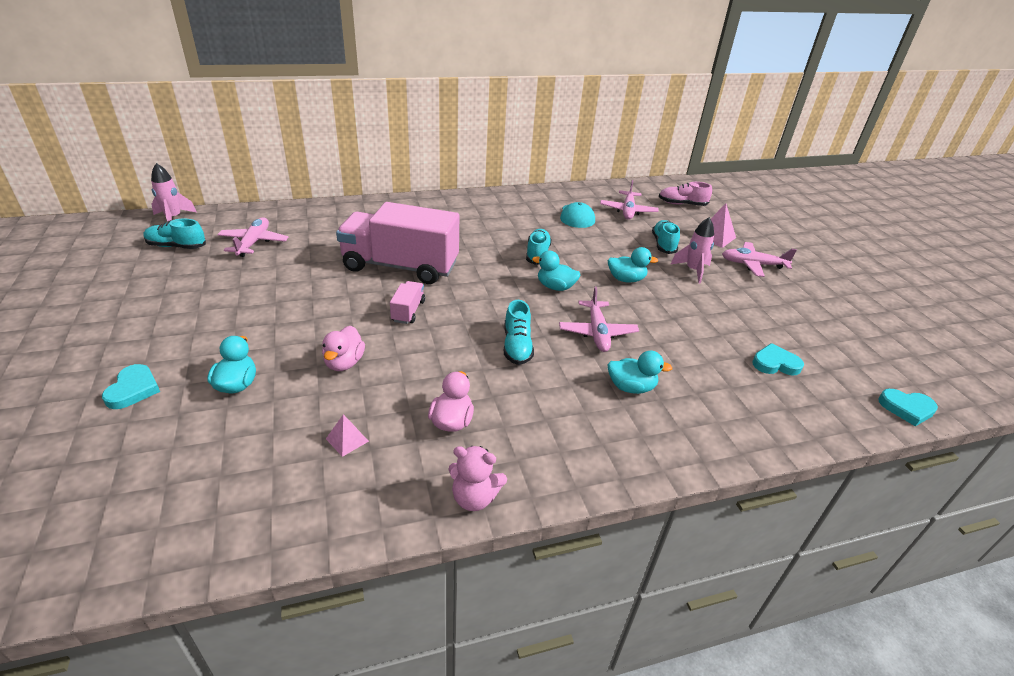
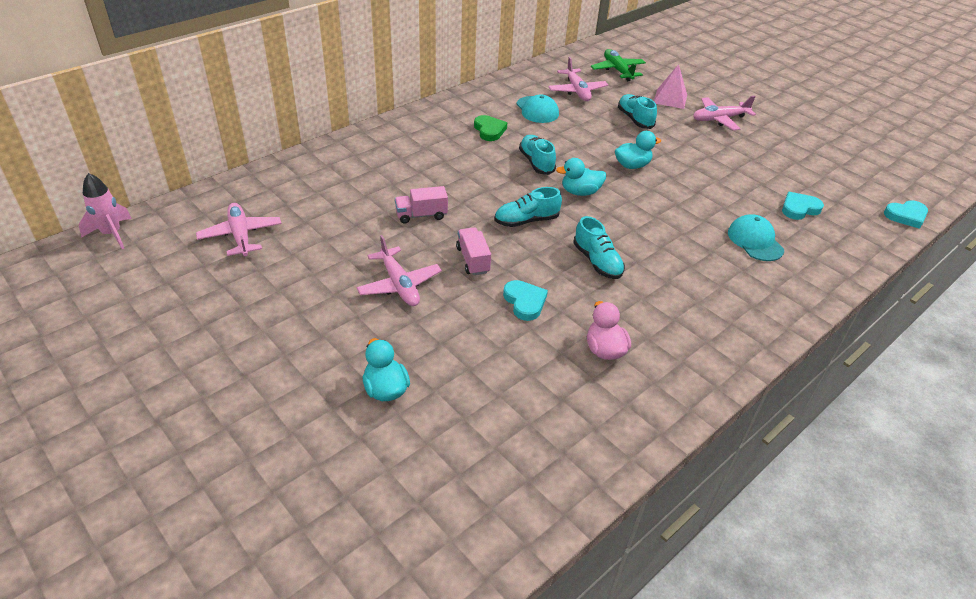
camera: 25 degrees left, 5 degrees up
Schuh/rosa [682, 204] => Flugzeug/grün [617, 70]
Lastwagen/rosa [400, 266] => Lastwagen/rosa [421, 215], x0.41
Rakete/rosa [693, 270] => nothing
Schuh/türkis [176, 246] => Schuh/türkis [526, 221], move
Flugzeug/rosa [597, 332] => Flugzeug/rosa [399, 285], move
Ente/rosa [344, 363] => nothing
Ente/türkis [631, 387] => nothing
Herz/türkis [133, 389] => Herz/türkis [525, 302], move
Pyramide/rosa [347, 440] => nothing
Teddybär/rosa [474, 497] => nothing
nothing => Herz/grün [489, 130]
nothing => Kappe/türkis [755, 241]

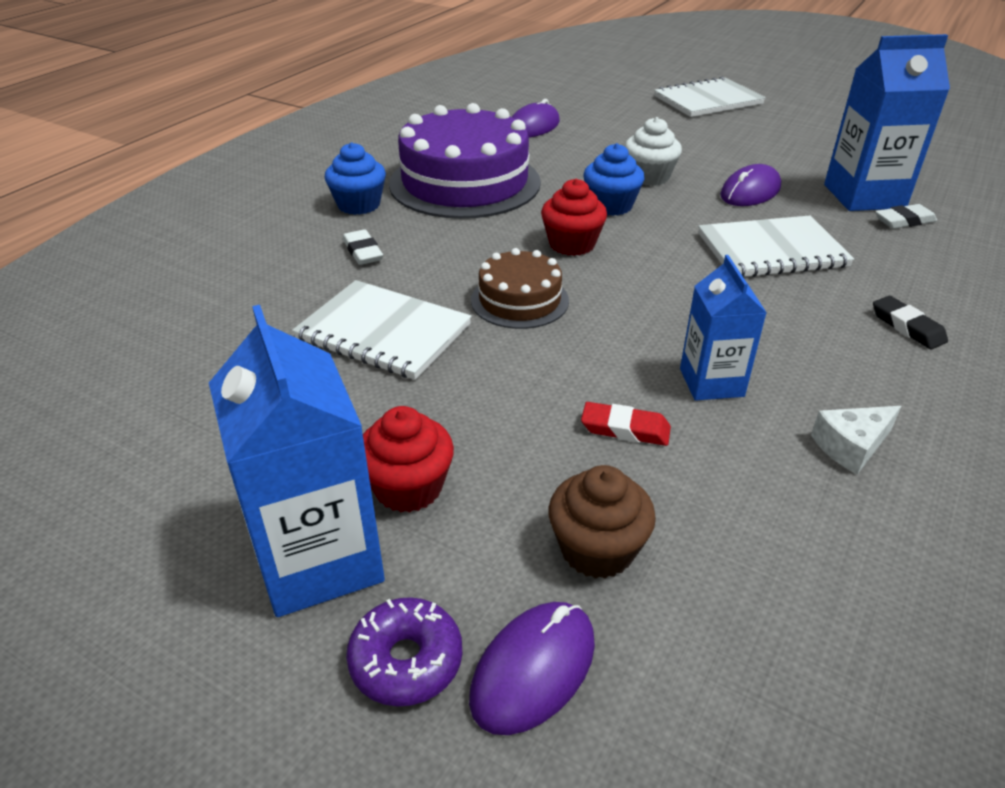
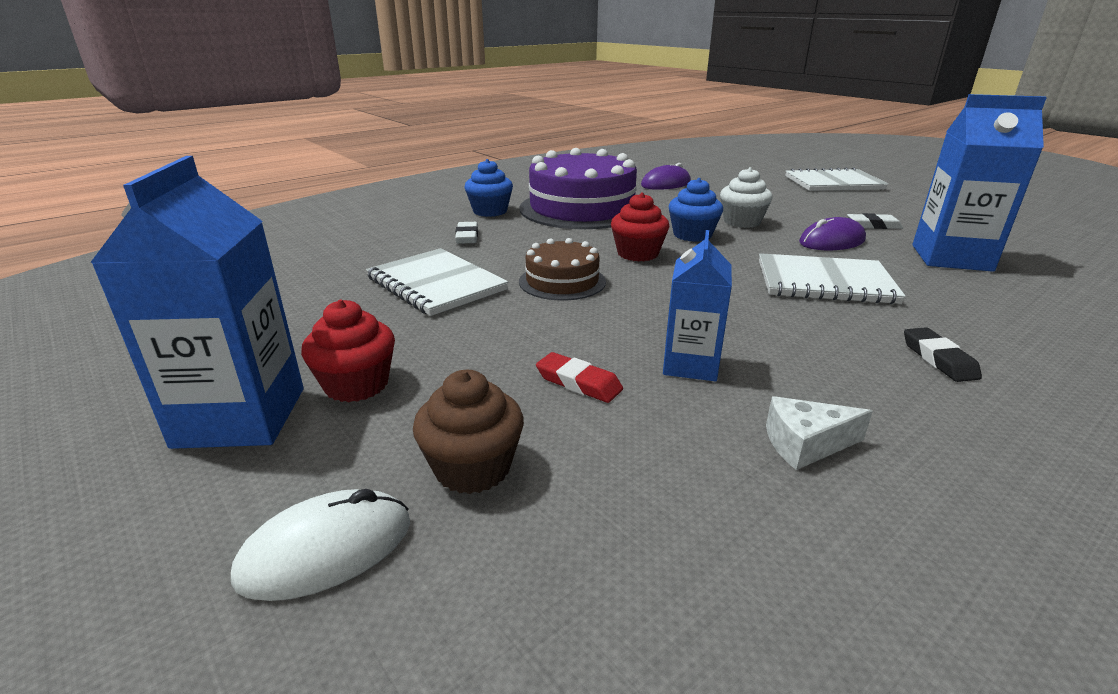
camera: 20 degrees right, 10 degrees down
Radiergummi/weiß [904, 221] => Radiergummi/weiß [873, 225], move
Donut/lila [406, 661] => nothing
Computermaus/lila [533, 669] => Computermaus/weiß [326, 550]

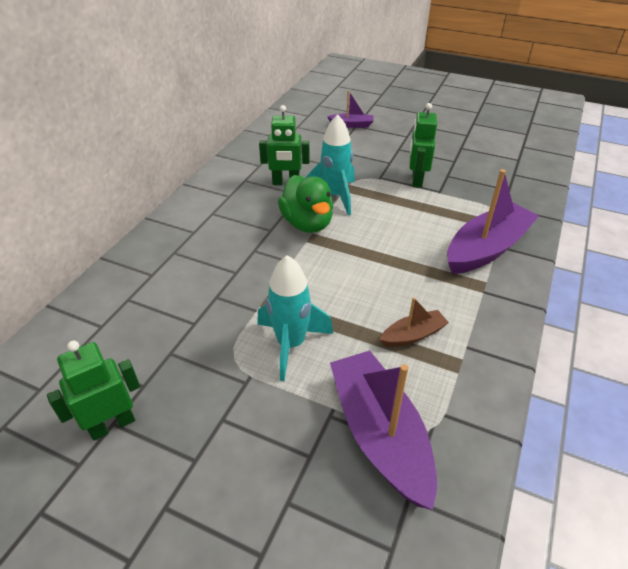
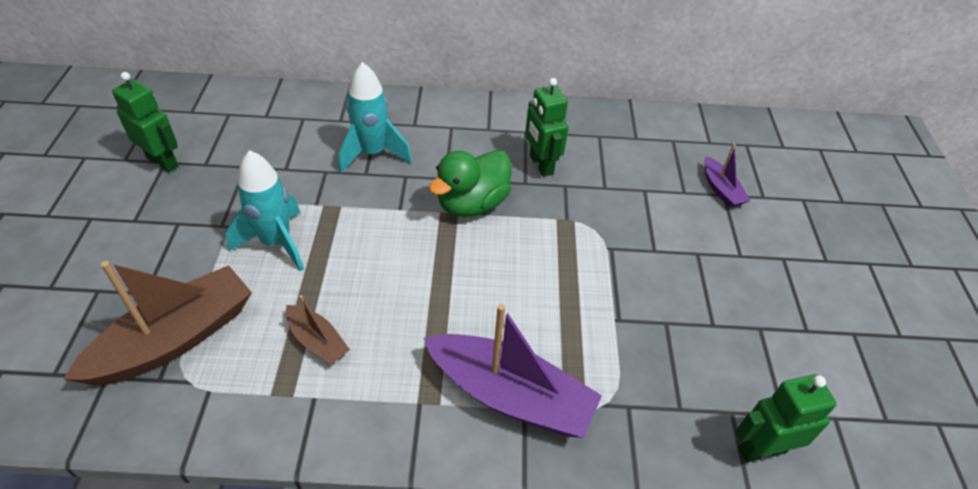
camera: 65 degrees right, 5 degrees up
Roboter/grün [416, 180] => Roboter/grün [761, 449], move
Rakete/türkis [334, 196] => Rakete/türkis [372, 154], move
Boot/lila [379, 434] => Boot/braun [175, 339]

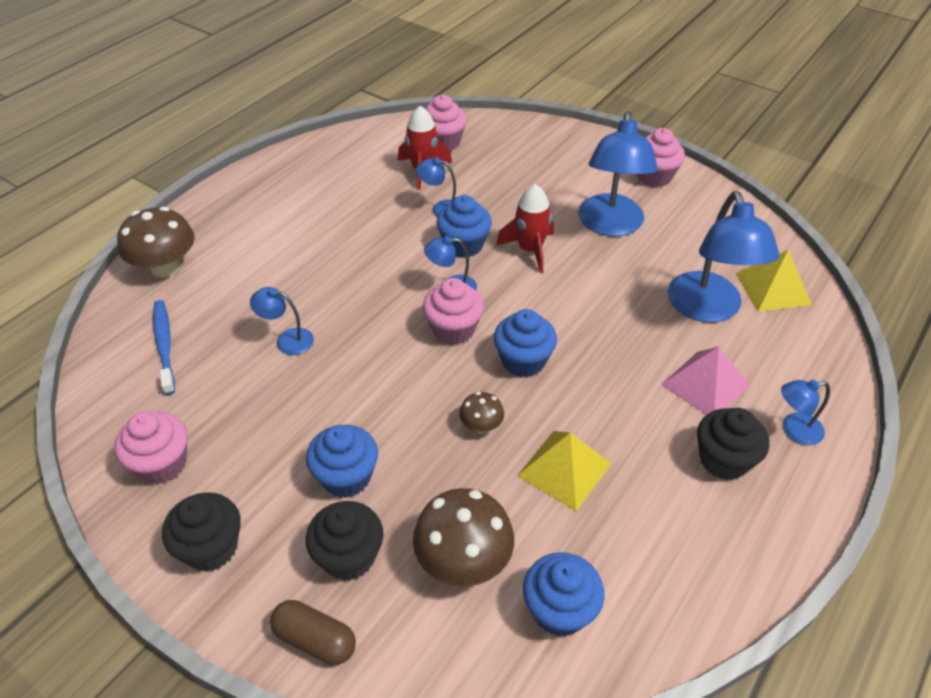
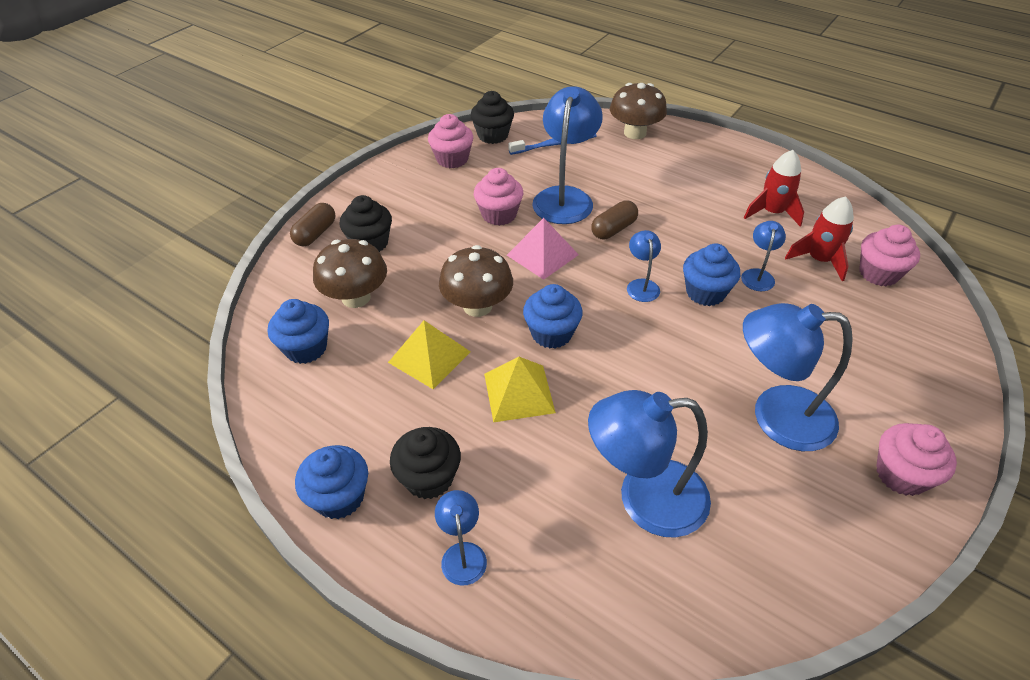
camera: 90 degrees right, 0 degrees up
Rakete/rot [530, 250] => Rakete/rot [772, 212], move
Pyramide/gelb [773, 288] => Pyramide/gelb [519, 393], move
Muffin/rosa [453, 329] => Muffin/rosa [499, 215], move
Lampe/blau [287, 340] => Lampe/blau [565, 197], x2.07
Pyramide/rosa [705, 384] => Pyramide/rosa [542, 254], move
Pilz/braun [481, 426] => Pilz/braun [477, 306], x1.94
Muffin/blau [346, 477] => Muffin/blau [339, 497], move
Muffin/schwarz [211, 547] => Muffin/schwarz [493, 135], move
nothing => Kapsel/braun [613, 229]

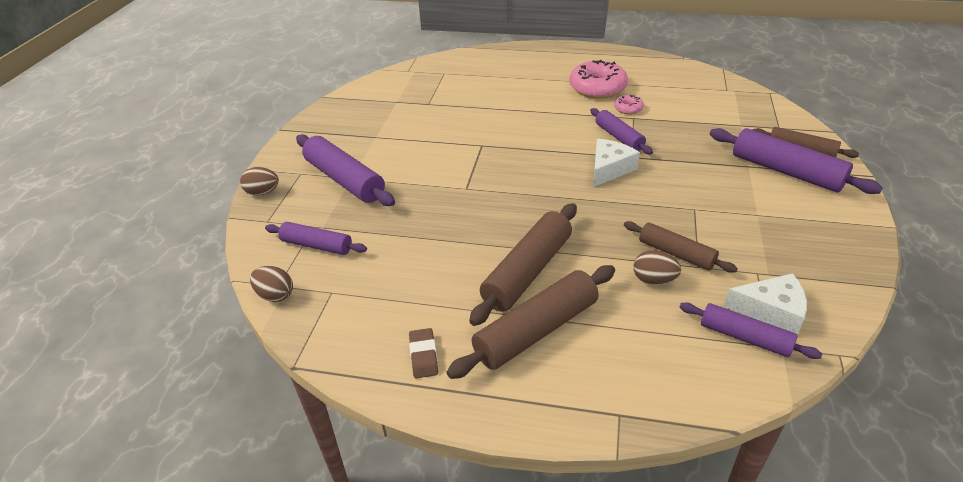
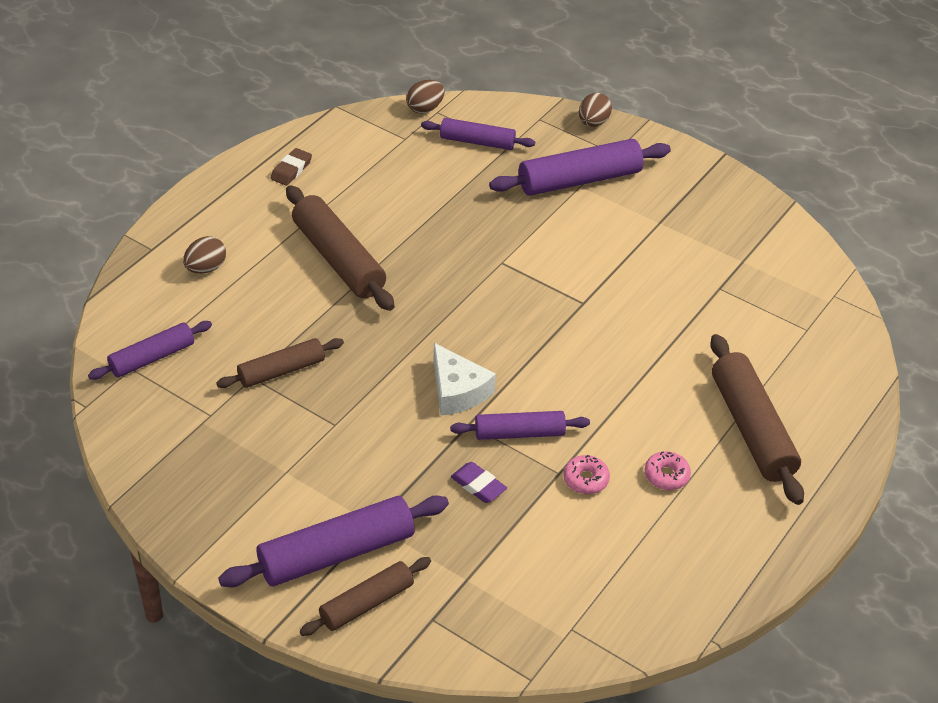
camera: 110 degrees right, 5 degrees up
Donut/rosa [597, 88] => Donut/rosa [666, 475], x0.48
Nudelholz/lila [317, 245] => Nudelholz/lila [477, 142], 60 degrees clockwise
Ei/braun [654, 280] => Ei/braun [206, 268], move
Nudelholz/braun [536, 330] => Nudelholz/braun [752, 428], move
Käse/weiß [771, 311] => nothing
Radiergummi/braun [423, 355] => Radiergummi/braun [291, 170], 75 degrees counterclockwise
nothing => Radiergummi/lila [478, 485]

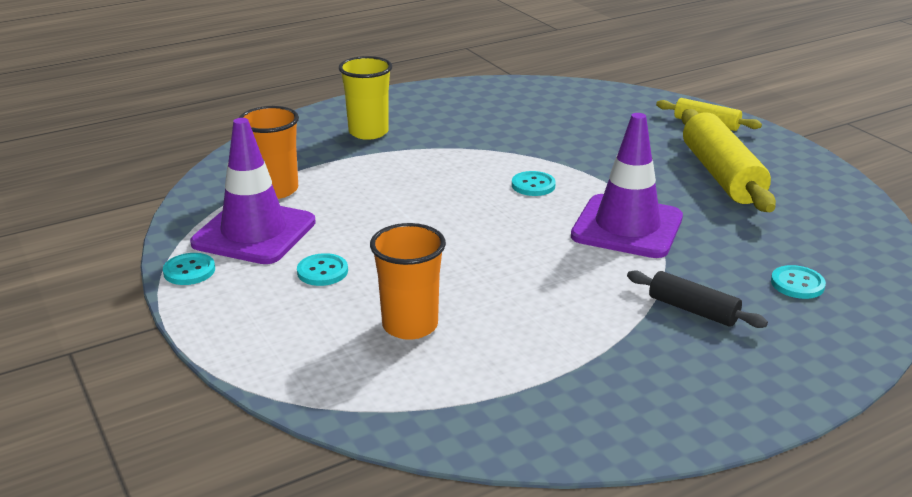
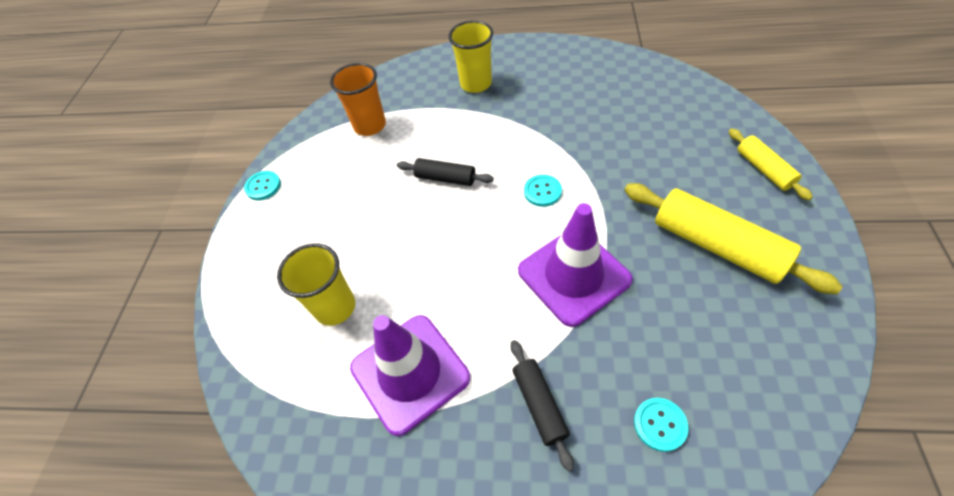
camera: 40 degrees right, 25 degrees up
Nudelholz/gelb [721, 175] => Nudelholz/gelb [717, 245], 75 degrees counterclockwise
Leitkegel/lila [254, 233] => Leitkegel/lila [410, 372], move
Becher/orange [410, 325] => Becher/gelb [335, 307]
Knopf/türkis [322, 271] => nothing
nothing => Nudelholz/schwarz [445, 178]

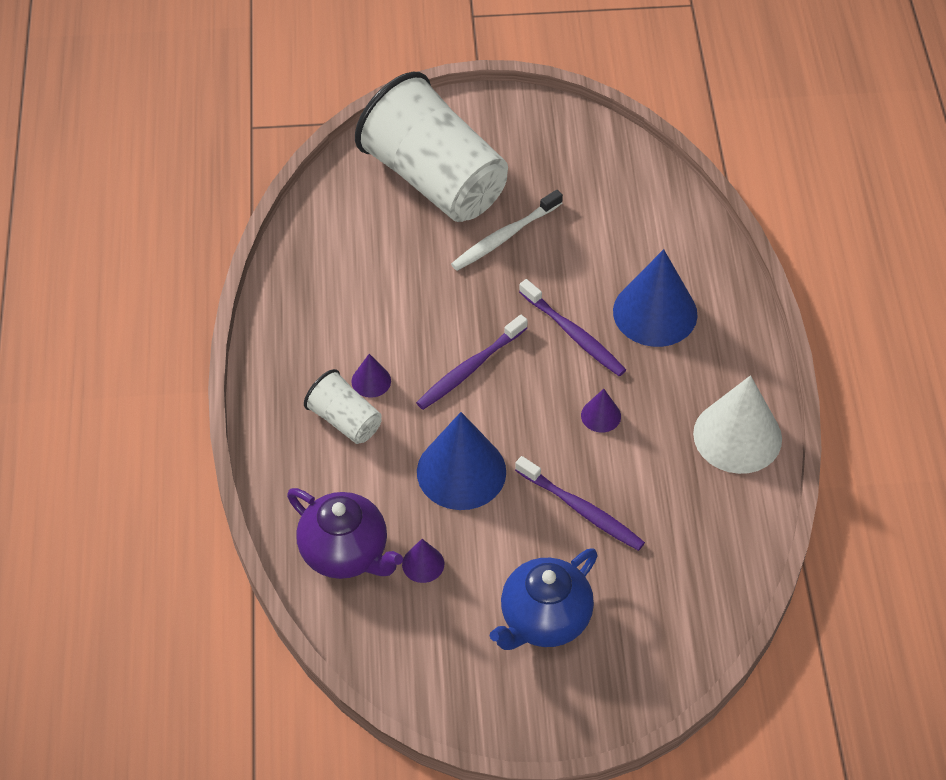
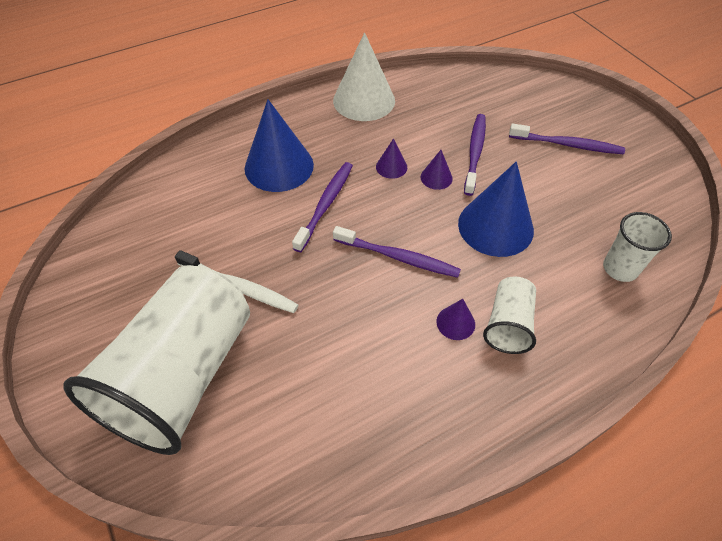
camera: 115 degrees left, 0 degrees up
Teekanne/lila [346, 553] => Becher/weiß [620, 268]
Kegel/lila [423, 564] => Kegel/lila [436, 177], move
Teekanne/blau [544, 620] => Zahnbürste/lila [568, 145]

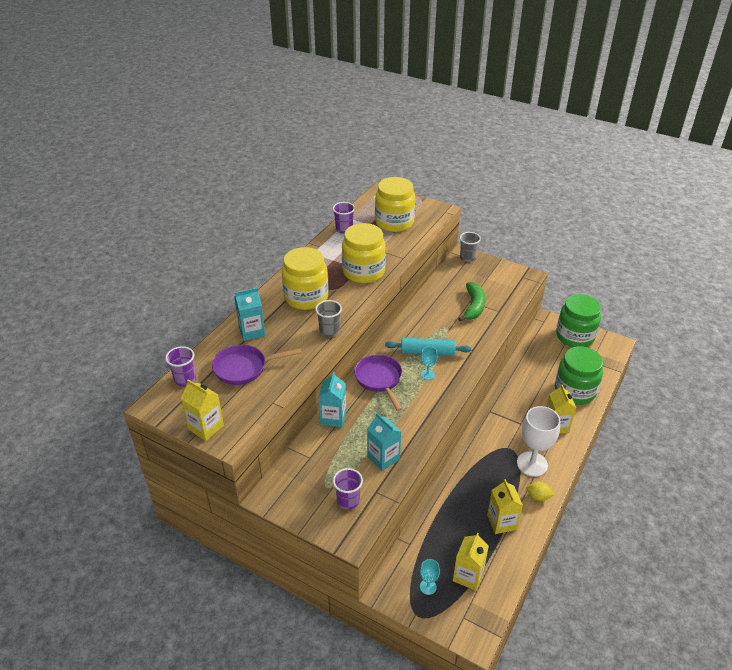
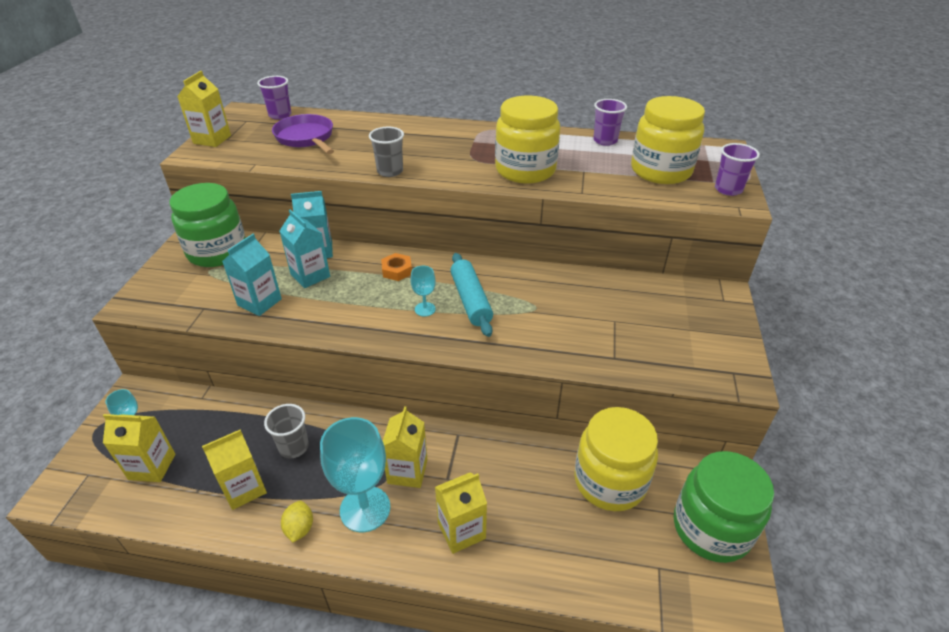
camera: 70 degrees right, 0 degrees up
Becher/grau [467, 257] => Becher/grau [294, 447], move
Einmachglas/gelb [306, 297] => Einmachglas/gelb [609, 481], move
Banane/grün [473, 306] => nothing
Getränkekarton/türkis [252, 331] => Getränkekarton/türkis [310, 275], move
Einmachglas/grün [574, 391] => Einmachglas/grün [217, 252], move
Pfanne/lila [379, 379] => Sechskantmutter/orange [397, 270]
Kelch/weiß [532, 464] => Kelch/türkis [365, 509]
Becher/lila [348, 501] => Becher/lila [728, 189], move
nothing => Getränkekarton/gelb [407, 471]

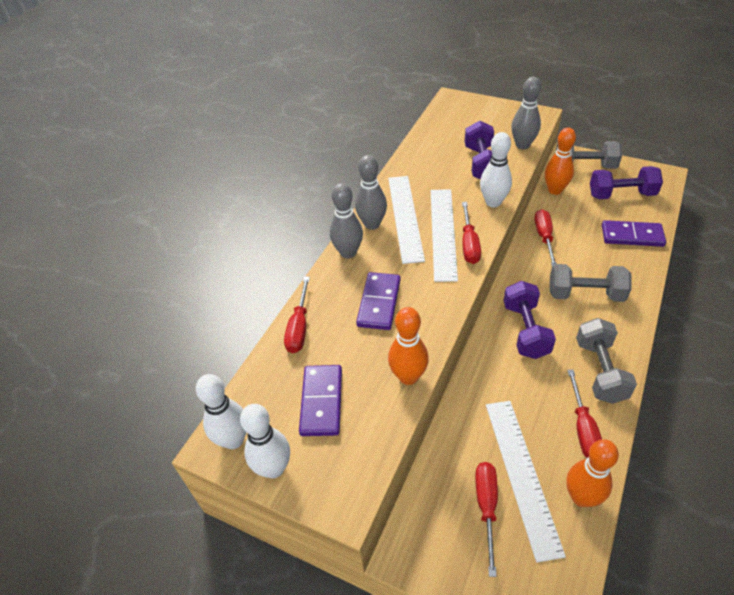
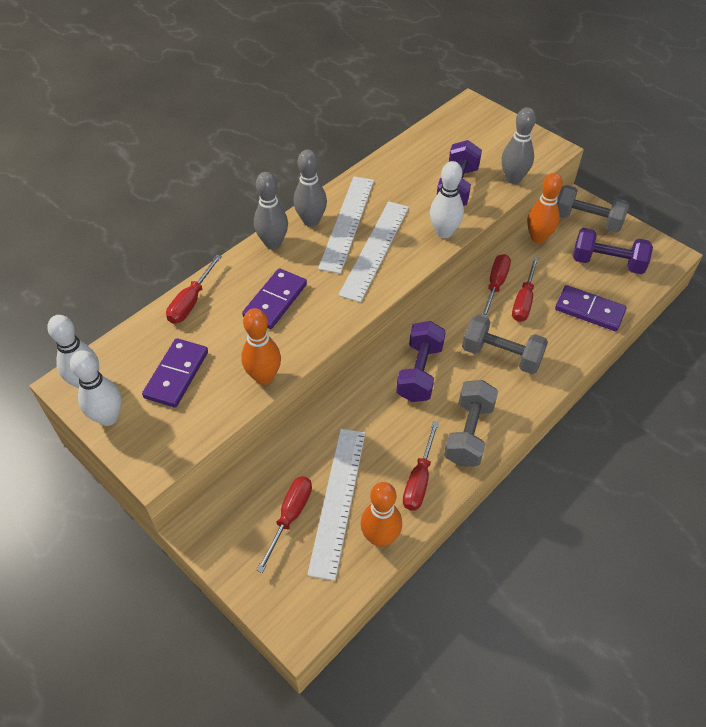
camera: 15 degrees right, 5 degrees up
Schraubenzieher/rot [469, 244] => Schraubenzieher/rot [523, 301], move

